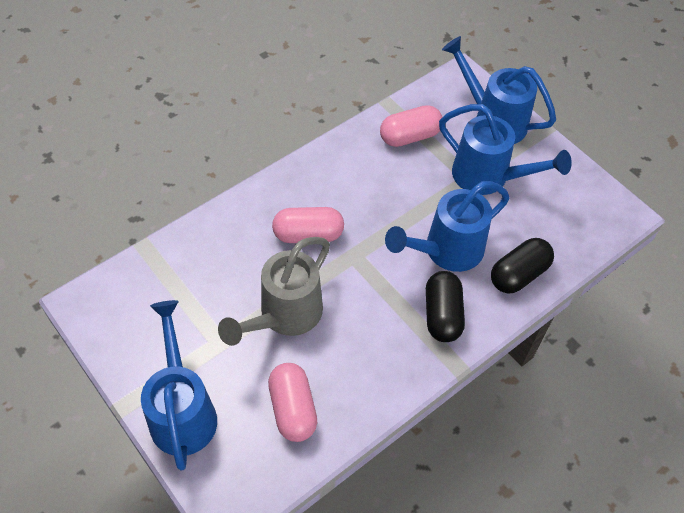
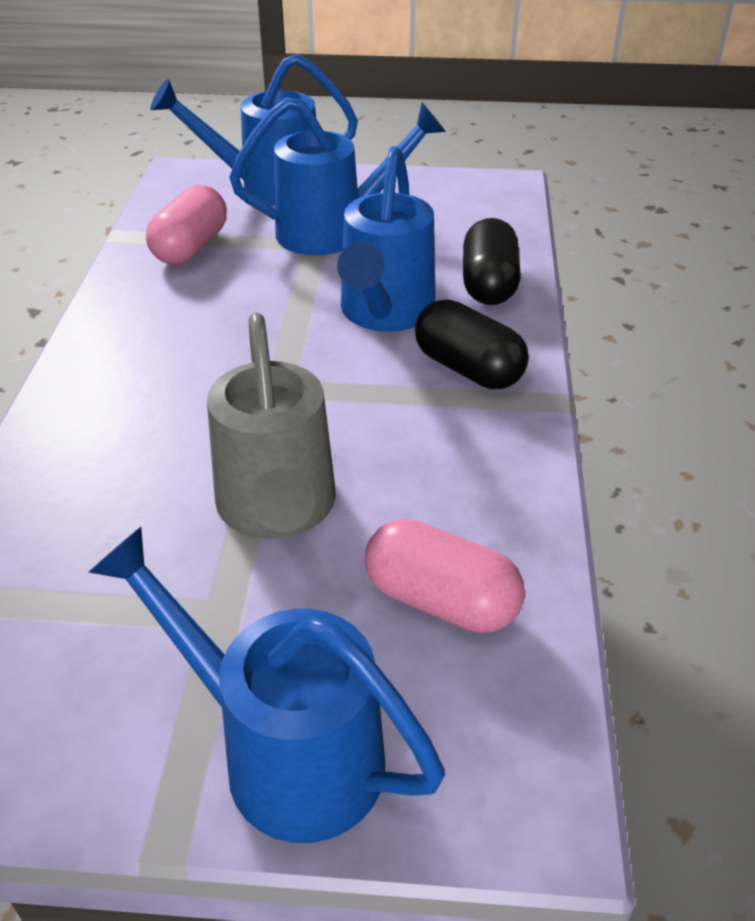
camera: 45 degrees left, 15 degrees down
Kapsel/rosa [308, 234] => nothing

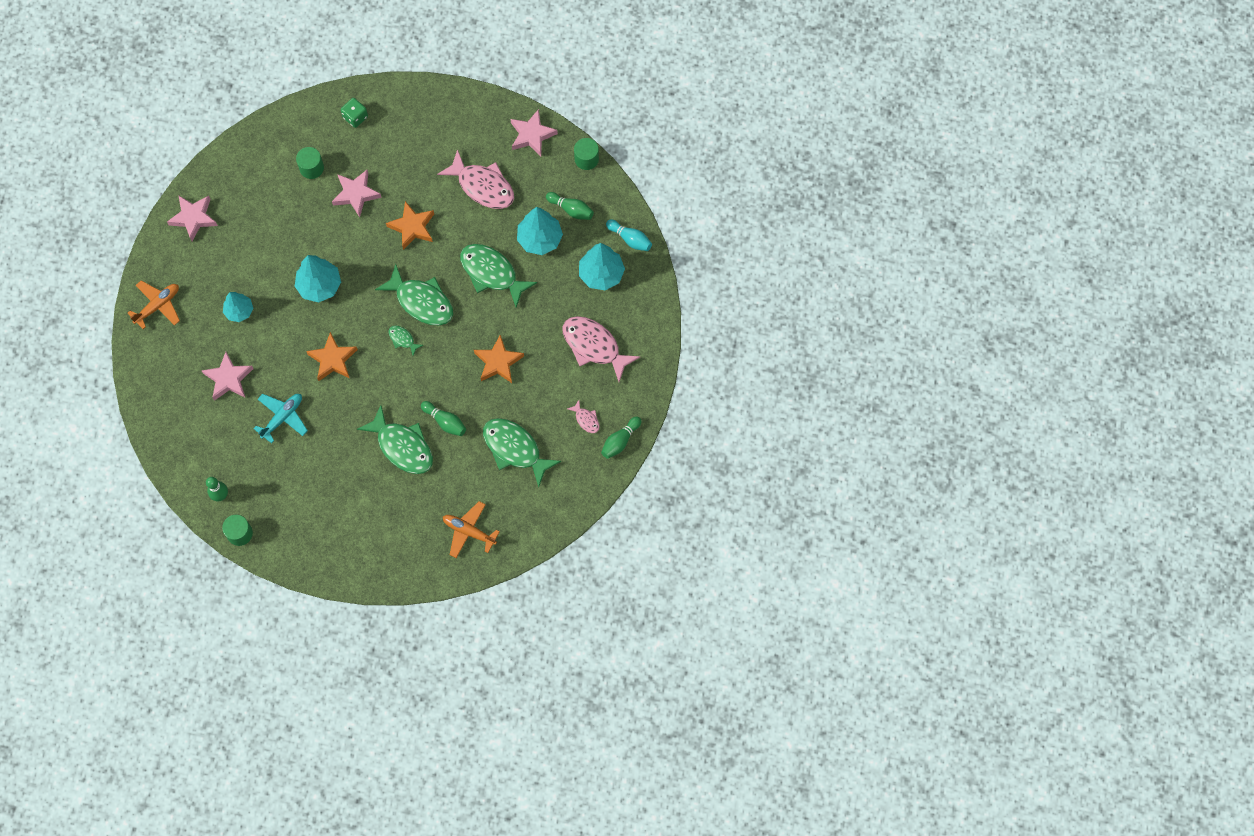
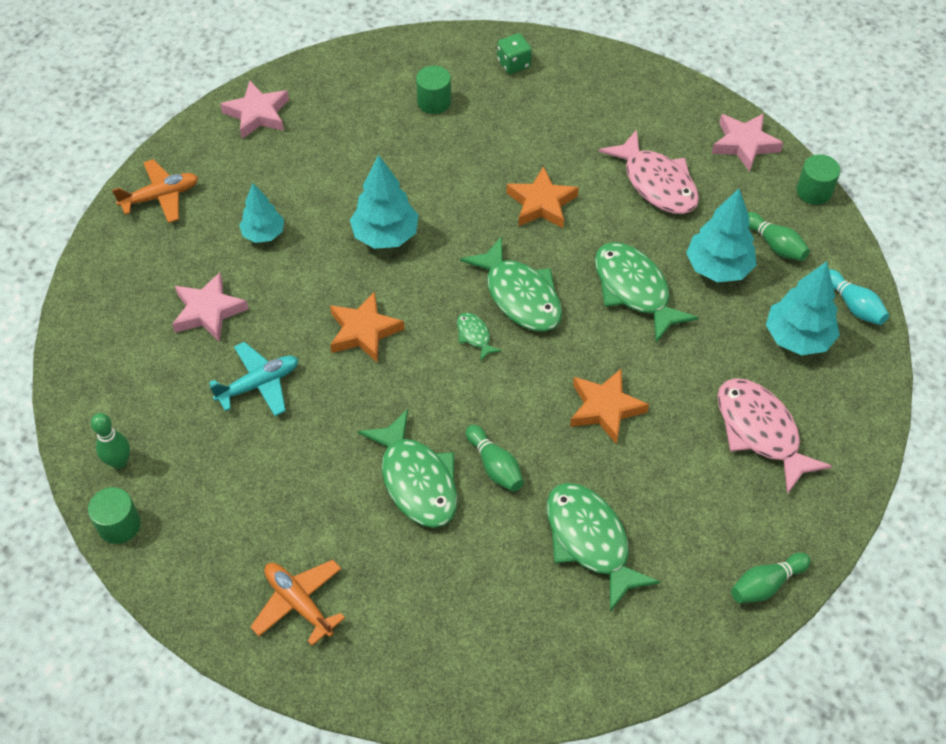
camera: 20 degrees right, 15 degrees down
Stern/rosa [356, 194] => nothing
Fisch/rosa [586, 419] => nothing
Flugzeug/orange [469, 531] => Flugzeug/orange [299, 603], move

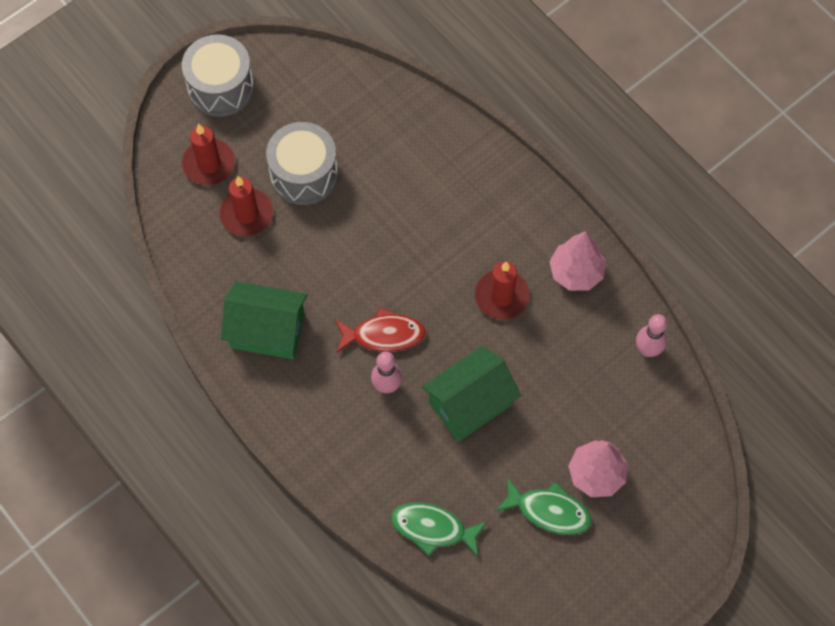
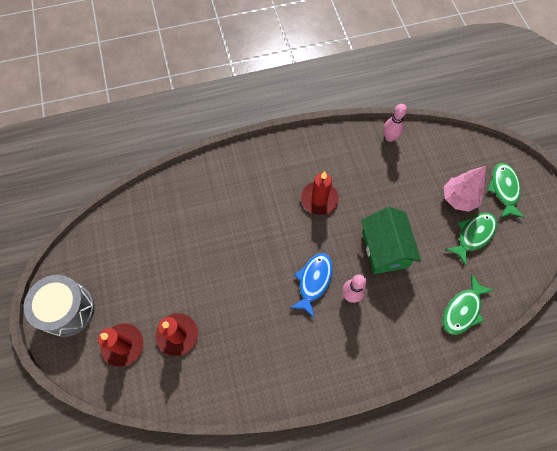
camera: 65 degrees left, 0 degrees up
Trommel/grau [304, 174] => nothing
Baum/rosa [576, 273] => nothing
Haus/grün [267, 331] => nothing
Fisch/rot [384, 335] => Fisch/blau [313, 281]
nothing => Fisch/grün [504, 189]

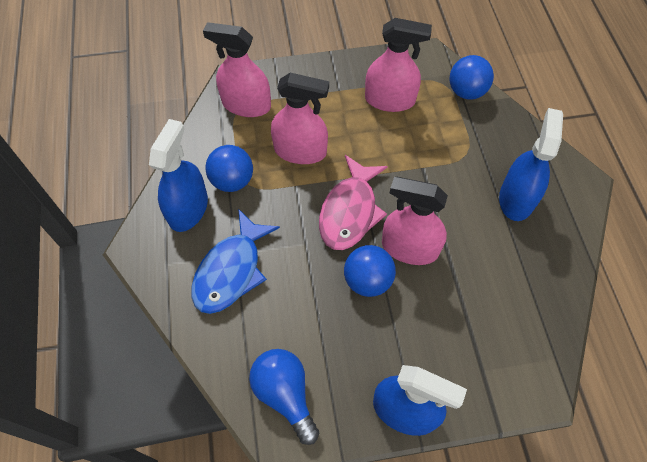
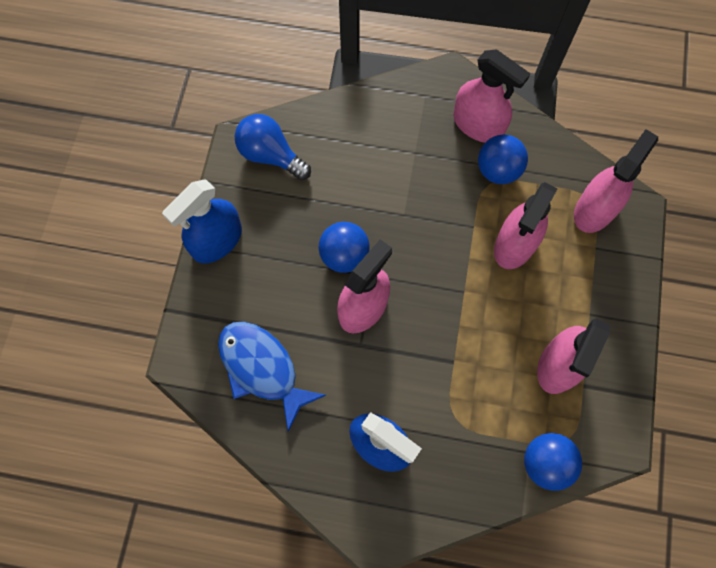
camera: 110 degrees right, 10 degrees up
Sprühflasche/blau [188, 209] => Sprühflasche/rosa [478, 125]
Fisch/rosa [350, 211] => nothing
Fisch/blau [231, 271] => Fisch/blau [262, 369], move
Glühbirne/blau [285, 394] => Glühbirne/blau [270, 155], 135 degrees counterclockwise

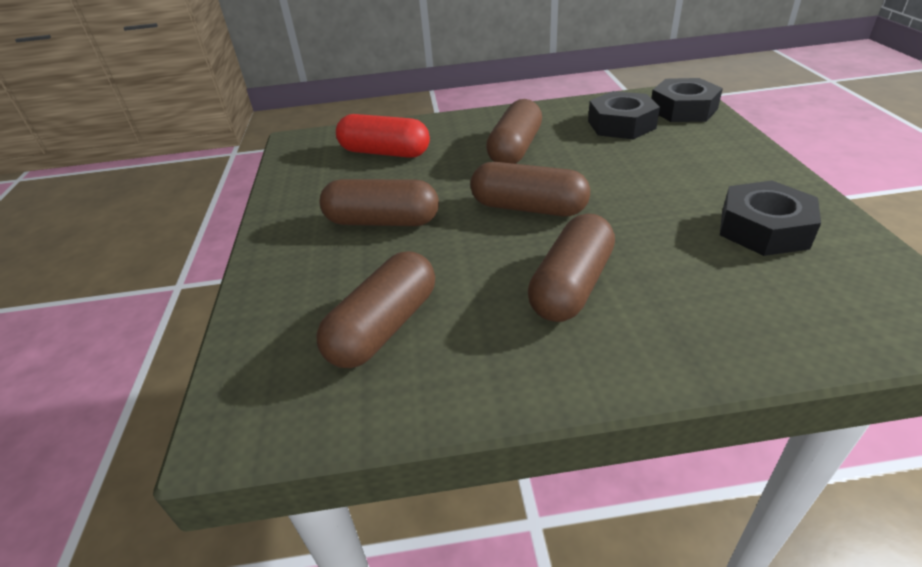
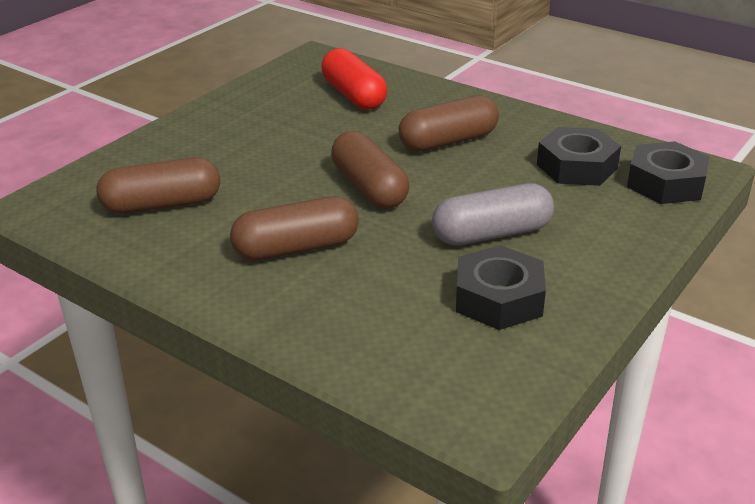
camera: 40 degrees right, 5 degrees down
Kapsel/braun [382, 221] => nothing
nothing => Kapsel/grau [492, 234]

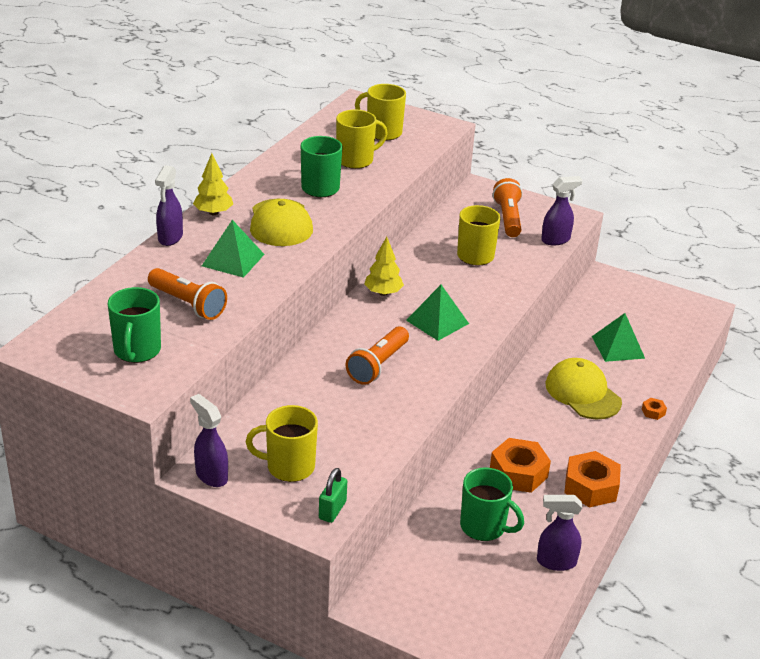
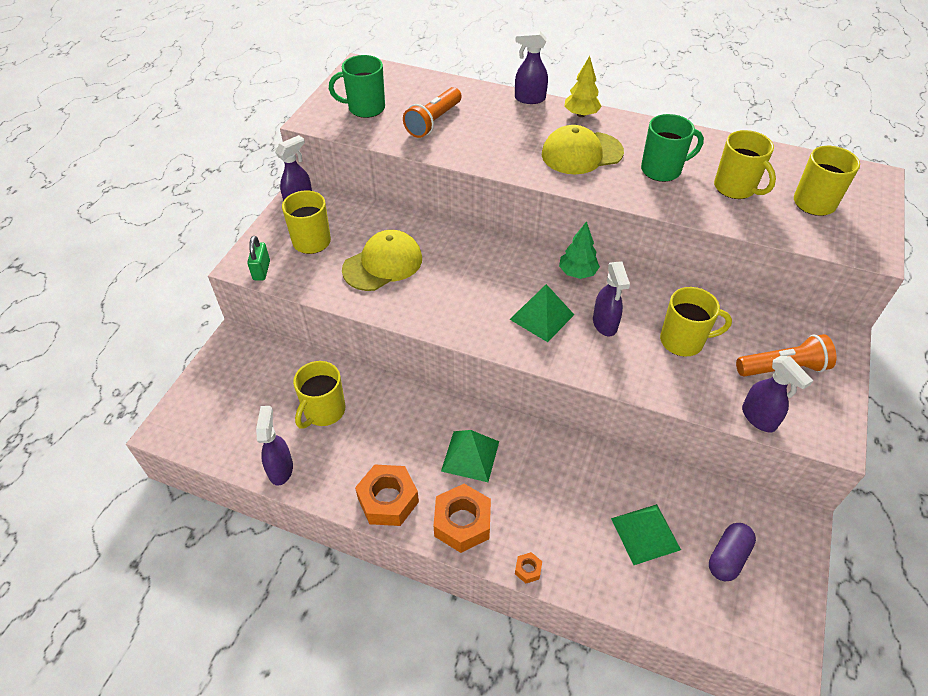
camera: 85 degrees right, 15 degrees up
Pyramide/grün [233, 260] => Pyramide/grün [470, 456], move
Baum/gelb [383, 293] => Baum/grün [577, 273]
Taschenlampe/orange [378, 365] => nothing
Kappe/gelb [582, 393] => Kappe/gelb [383, 264], move
Sechskantmutter/orange [518, 473] => Sechskantmutter/orange [462, 523], move
Tasse/grün [484, 527] => Tasse/gelb [324, 411]
Vorhängeschloss/grün [332, 510] => Vorhängeschloss/grün [261, 270], 75 degrees clockwise
nothing => Sprühflasche/lila [605, 324]
nothing => Kapsel/lila [728, 557]

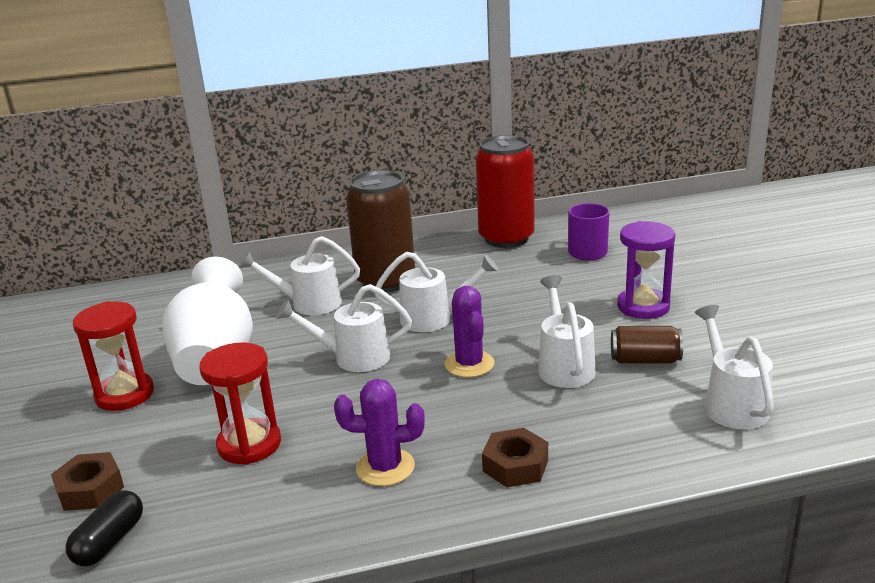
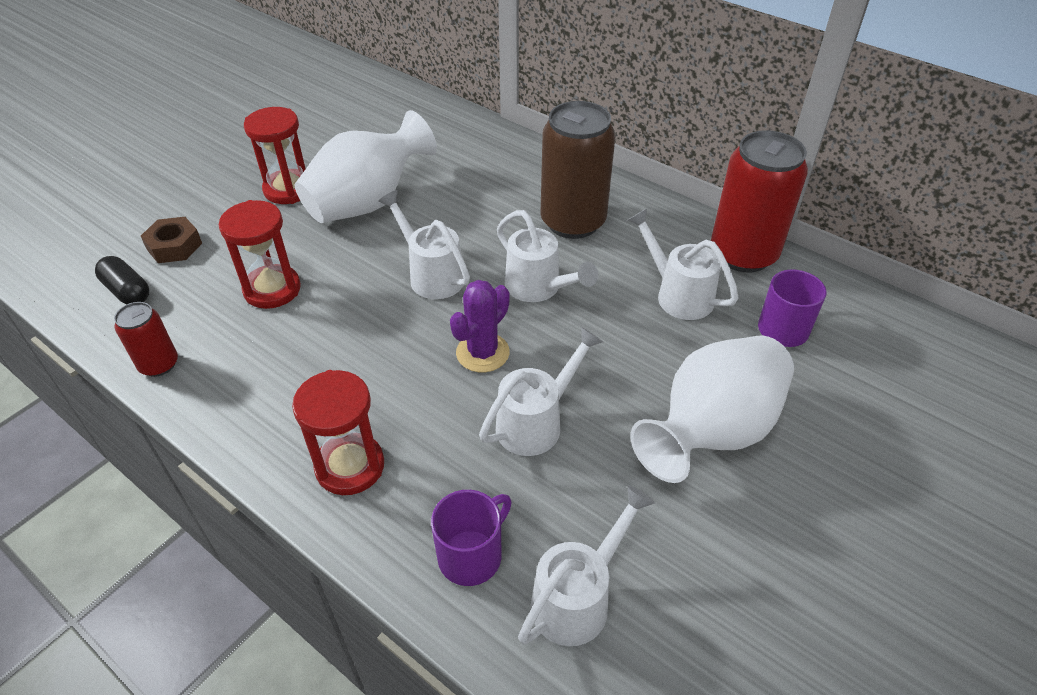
camera: 50 degrees right, 20 degrees up
Sanduhr/lila [643, 306] => Vase/weiß [711, 431]
Gießkanne/weiß [309, 304] => Gießkanne/weiß [678, 294], move
Dose/braun [645, 360] => nothing
Kaktus/lila [385, 467] => nothing
Sechskantmutter/braun [515, 465] => Sanduhr/rot [350, 466]
Kapsel/schwarz [110, 541] => Kapsel/schwarz [127, 291], 60 degrees clockwise
nothing => Dose/rot [159, 364]
nothing => Tasse/lila [471, 555]

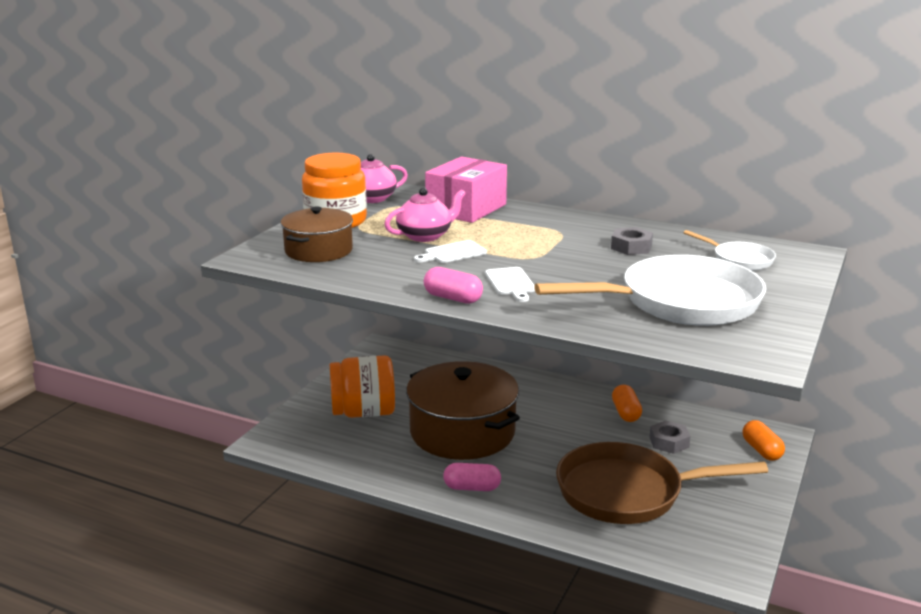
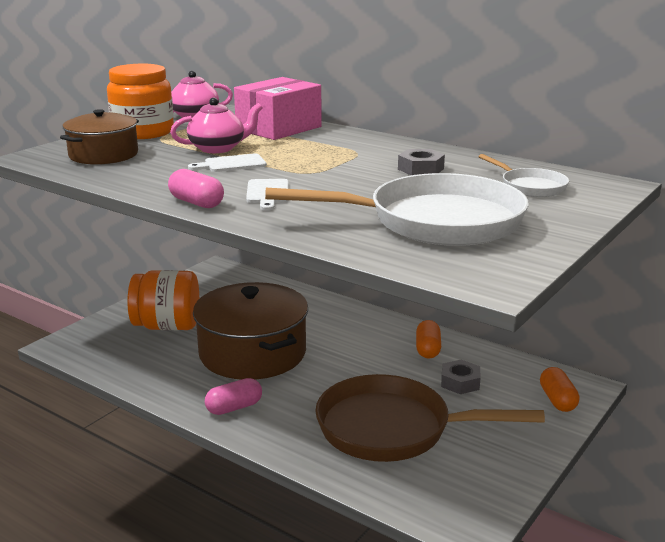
camera: 10 degrees right, 0 degrees up
Kapsel/rosa [472, 488] => Kapsel/rosa [234, 407], 45 degrees counterclockwise

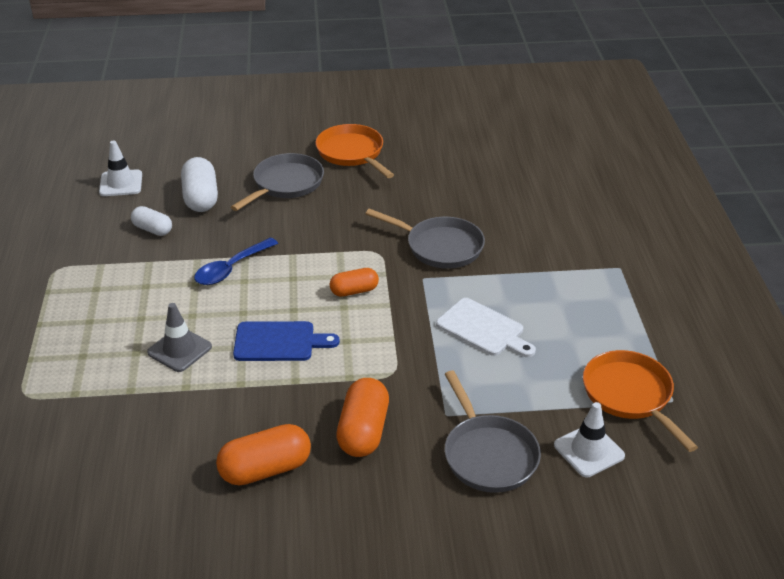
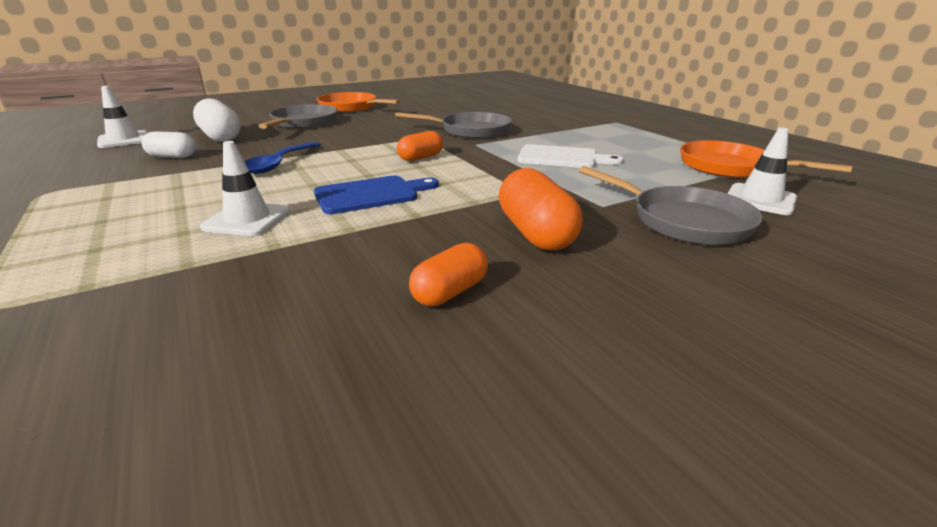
camera: 25 degrees left, 10 degrees down
Leitkegel/grau [179, 350] => Leitkegel/weiß [247, 219]
Kapsel/orange [265, 469] => Kapsel/orange [450, 292], x0.63

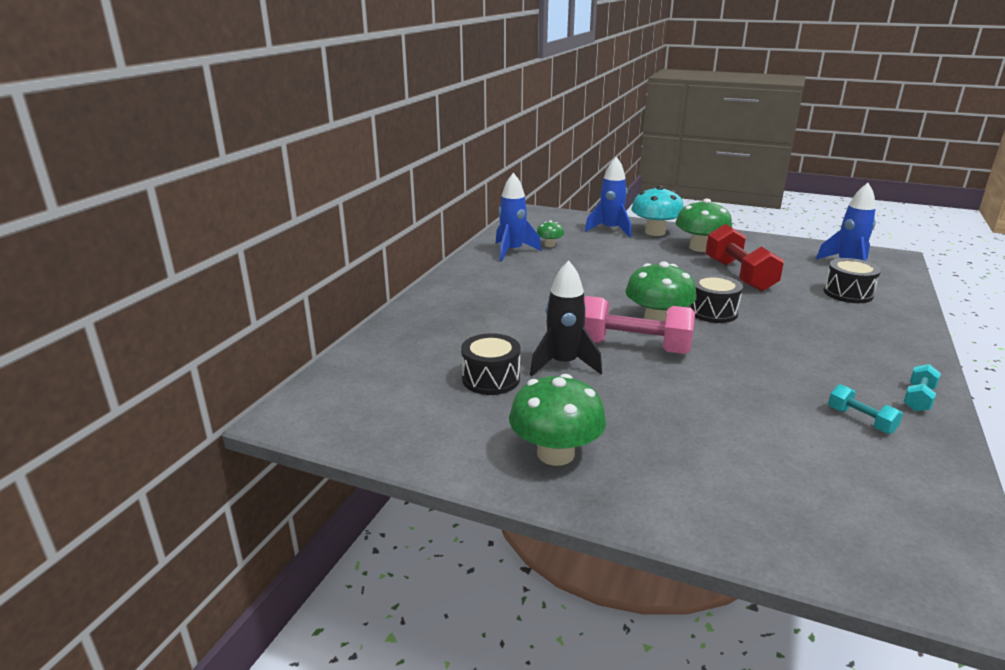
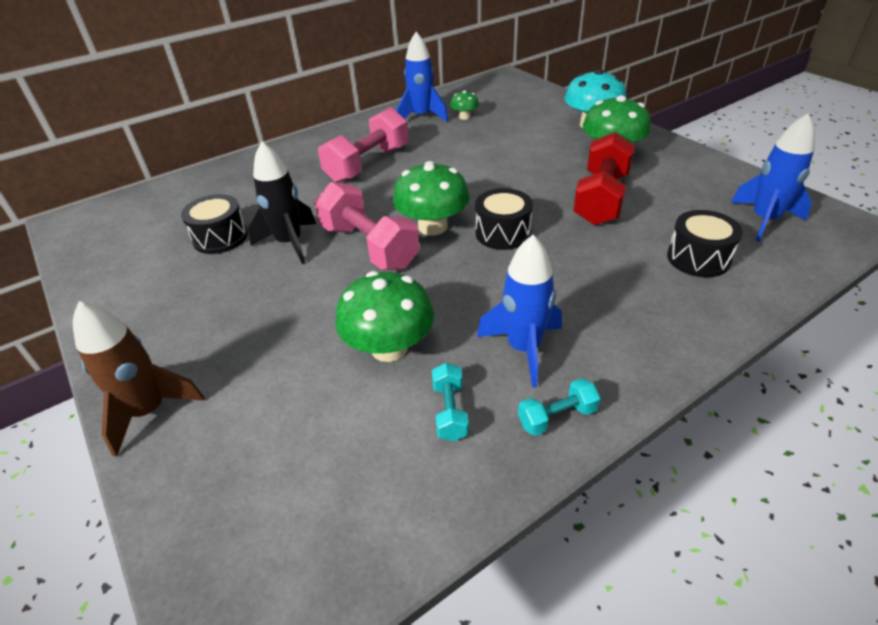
camera: 35 degrees right, 15 degrees up
Rakete/blau [610, 230] => Rakete/blau [523, 348], move
Pilz/grün [555, 453] => Pilz/grün [389, 348], move
nothing => Hantel/rosa [368, 164]
nothing => Rakete/braun [149, 411]

